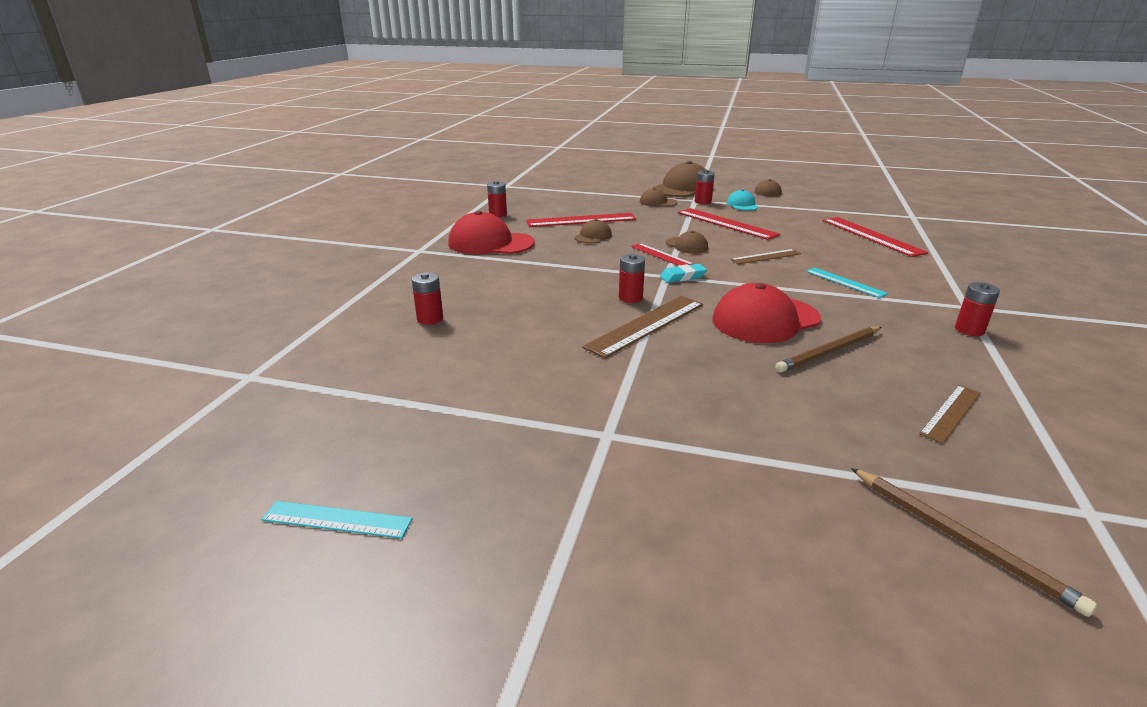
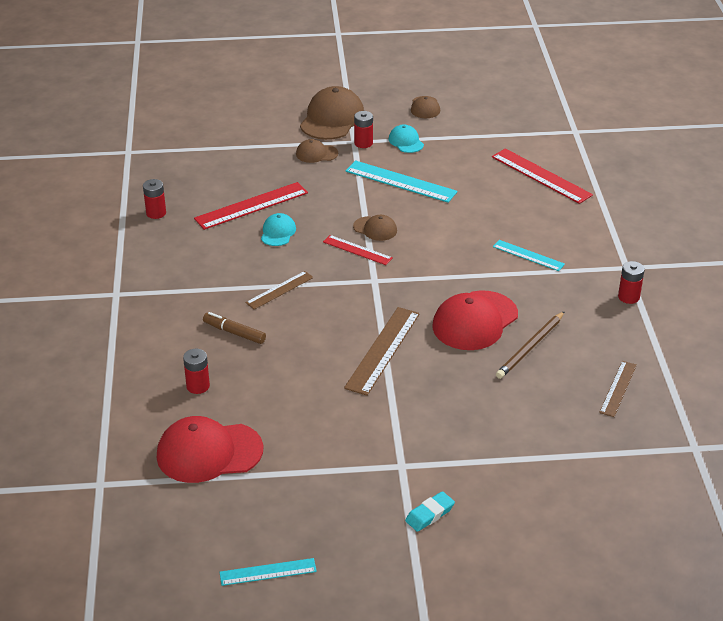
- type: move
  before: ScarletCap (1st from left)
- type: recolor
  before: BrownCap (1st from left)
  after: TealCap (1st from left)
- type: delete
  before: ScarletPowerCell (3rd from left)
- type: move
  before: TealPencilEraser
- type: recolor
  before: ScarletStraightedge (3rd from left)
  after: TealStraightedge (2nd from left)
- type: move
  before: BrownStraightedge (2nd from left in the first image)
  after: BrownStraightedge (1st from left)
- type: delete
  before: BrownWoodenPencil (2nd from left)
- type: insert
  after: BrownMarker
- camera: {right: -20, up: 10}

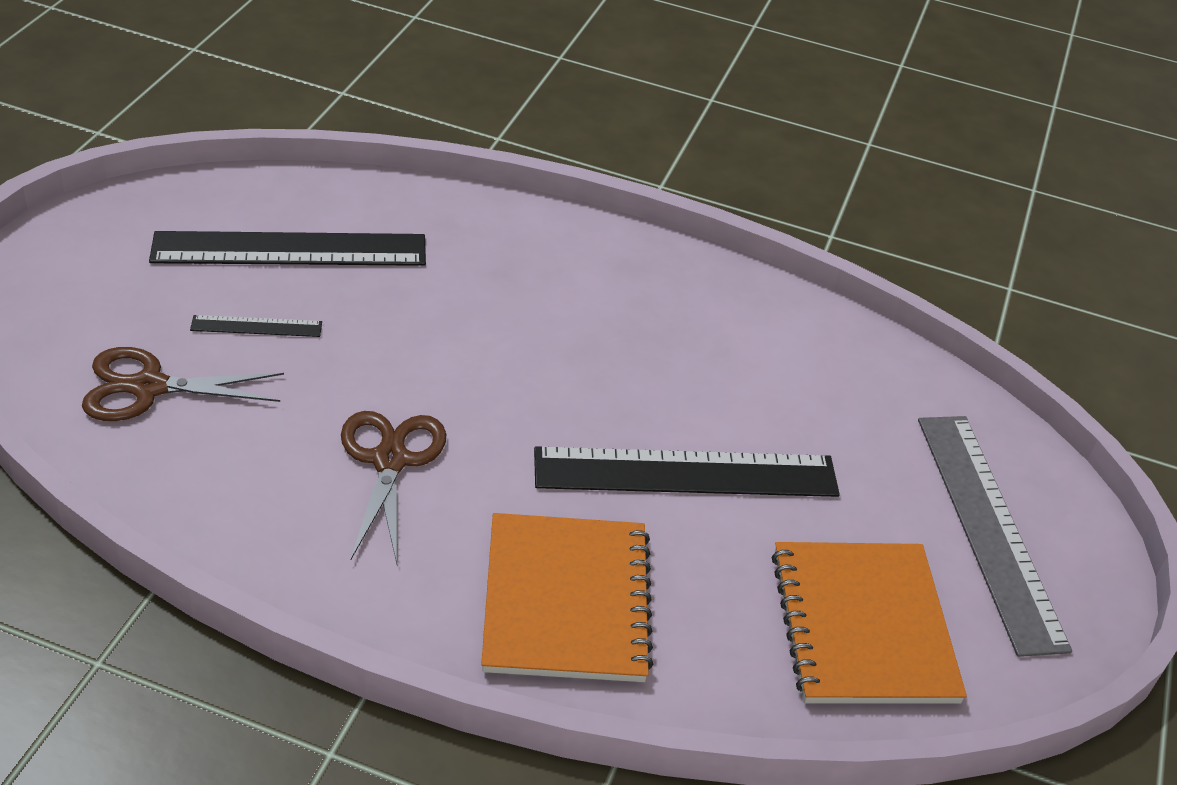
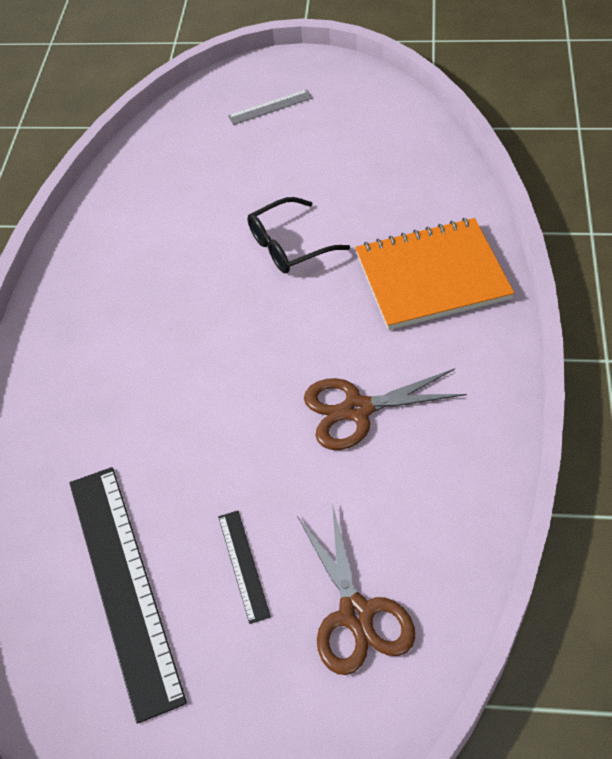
- type: replace
  before: EbonyStraightedge (3rd from left)
  after: EbonySpectacles
- type: delete
  before: OrangeNotebook (2nd from left)
- type: resize
  before: AshGreyStraightedge
  scale: 0.45
- camera: {right: -95, up: 10}

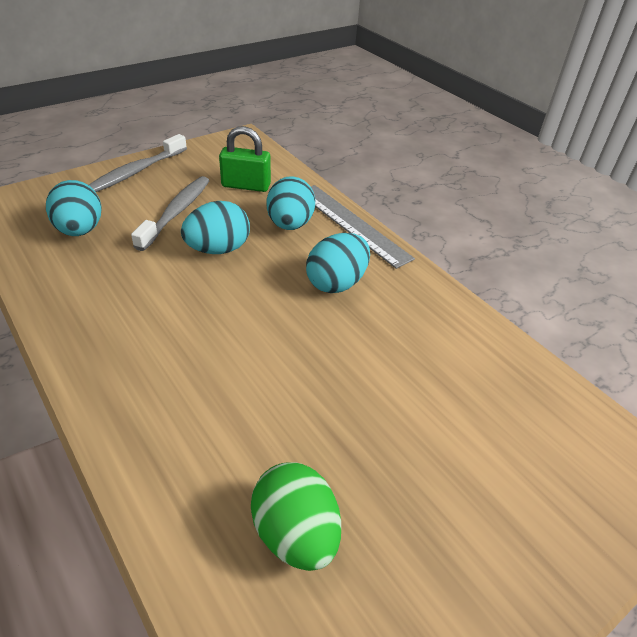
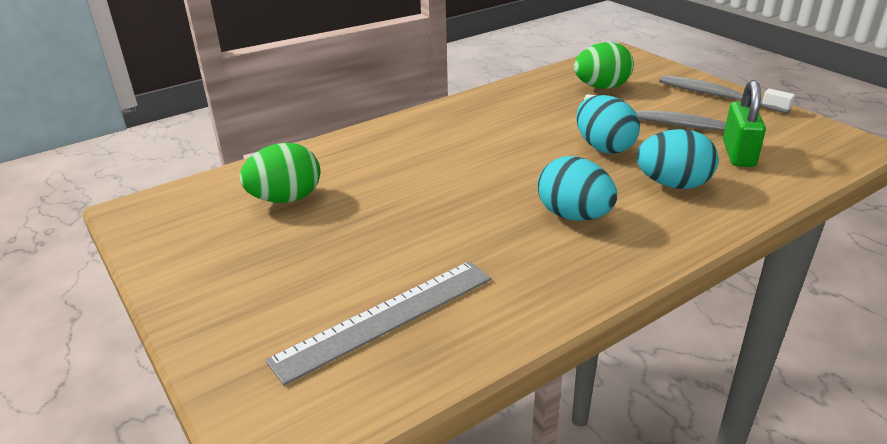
- type: recolor
  before: TealEggShape (1st from left)
  after: LeafGreenEggShape (2nd from left)
- type: move
  before: AshGreyStraightedge
- camera: {right: 95, up: -10}

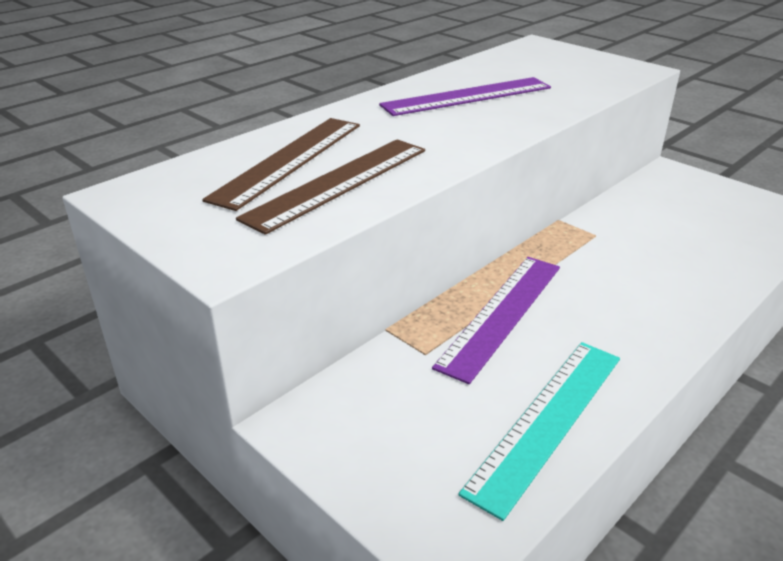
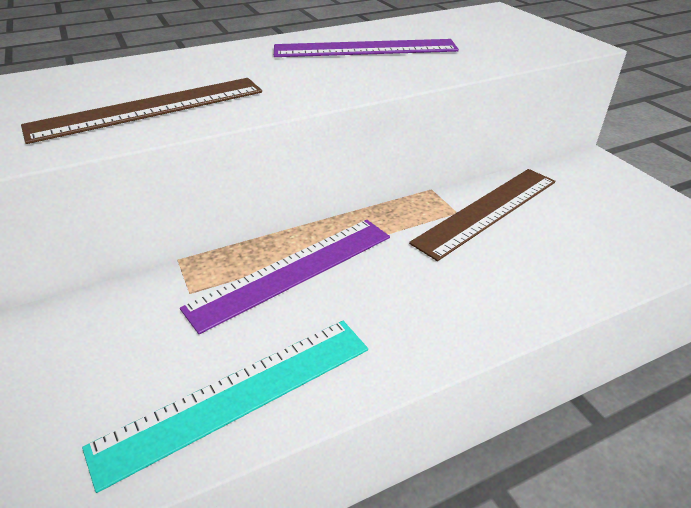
- type: move
  before: BrownStraightedge (1st from left in the first image)
  after: BrownStraightedge (2nd from left)
- camera: {right: 20, up: 5}

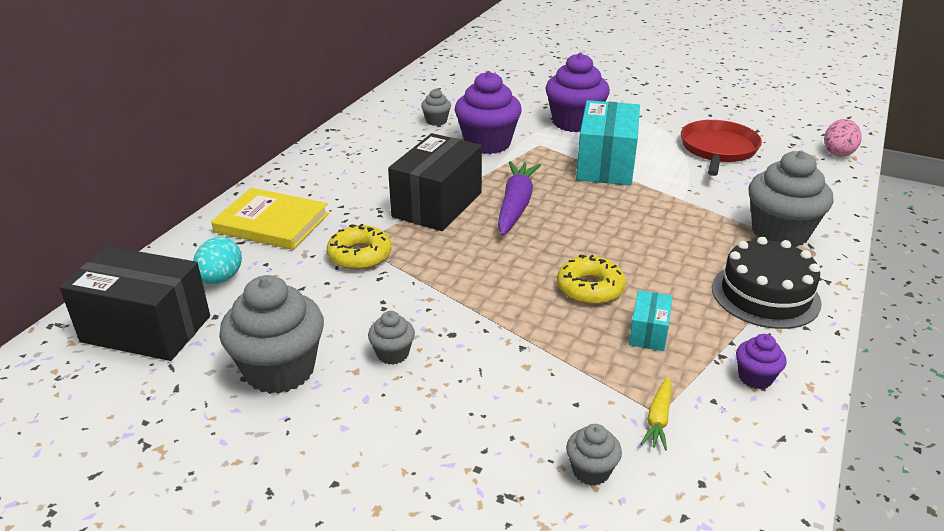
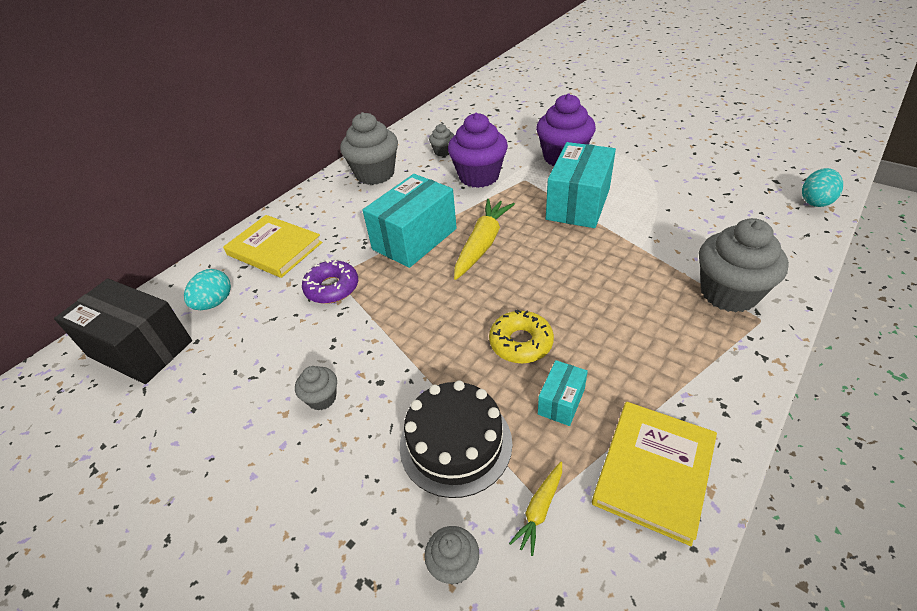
- type: move
  before: AshGreyMuffin (1st from left in the first image)
  after: AshGreyMuffin (2nd from left)
- type: recolor
  before: BrightYellowGlazedDonut (1st from left)
  after: RoyalPurpleGlazedDonut
- type: recolor
  before: EbonyPackage (2nd from left)
  after: TealPackage (1st from left)
- type: recolor
  before: RoyalPurpleToyCarrot
  after: BrightYellowToyCarrot (1st from left)
- type: delete
  before: ScarletFryingPan
- type: move
  before: EbonyLayerCake
- type: replace
  before: RoyalPurpleMuffin (3rd from left)
  after: BrightYellowBook (2nd from left)
- type: recolor
  before: RosyEggShape
  after: TealEggShape (2nd from left)
- camera: {right: 15, up: 10}

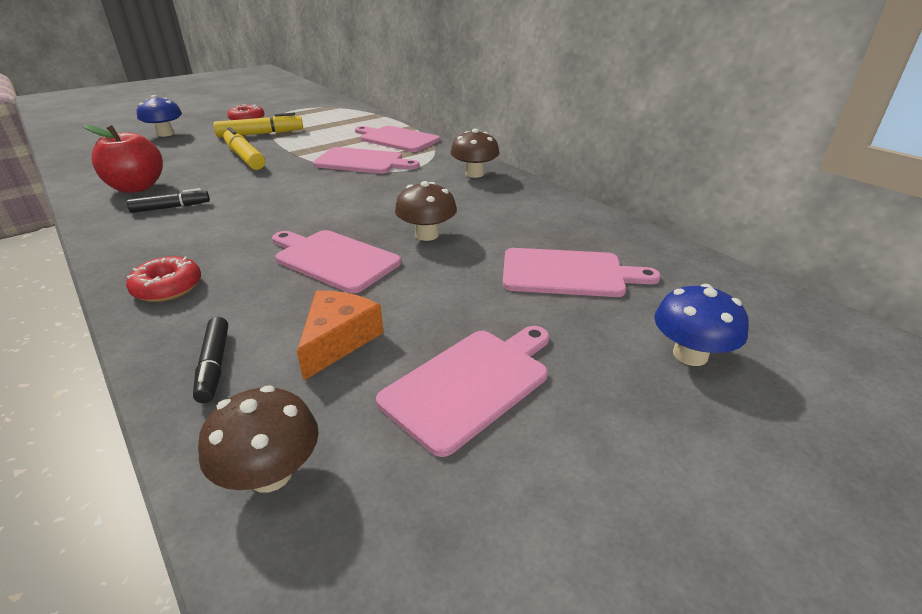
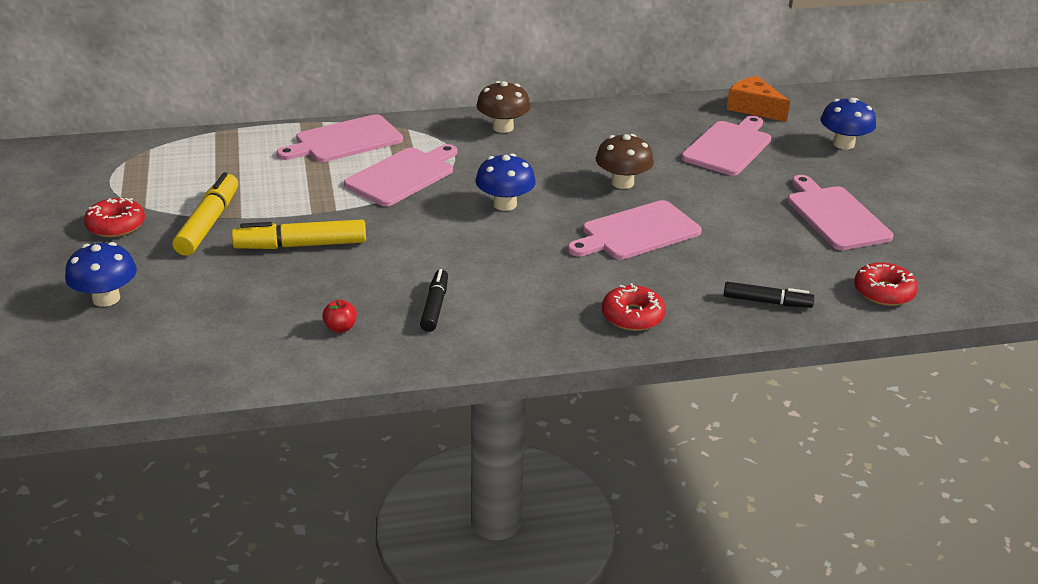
- type: resize
  before: ScarletAppleFruit
  scale: 0.41
- type: replace
  before: BrownToadstool (1st from left)
  after: ScarletGlazedDonut (3rd from left)
- type: move
  before: OrangeCheese
- type: insert
  after: RoyalBlueToadstool (2nd from left)
- camera: {right: -65, up: 0}

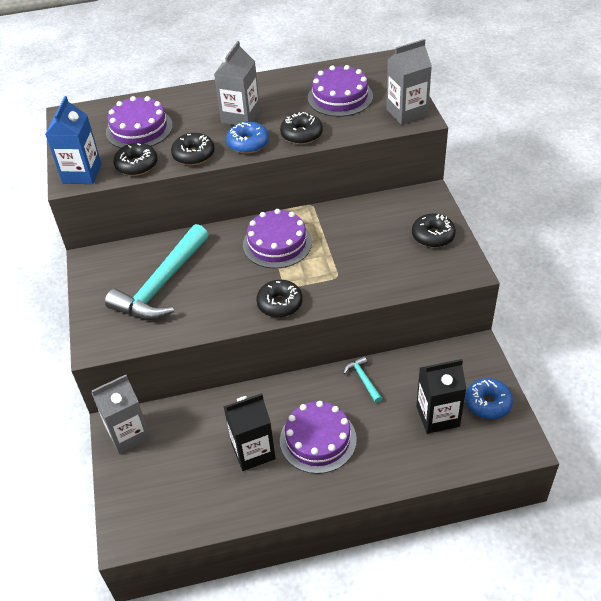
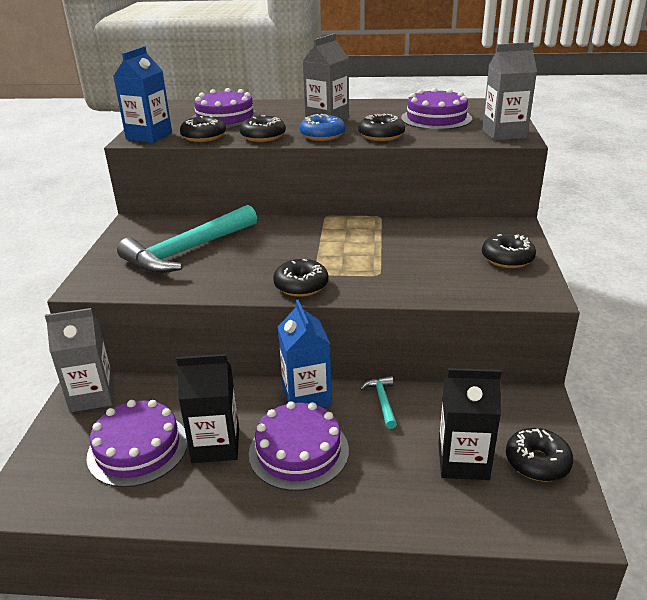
- type: move
  before: RoyalPurpleLayerCake (2nd from left in the first image)
  after: RoyalPurpleLayerCake (1st from left)
- type: recolor
  before: RoyalBlueGlazedDonut (2nd from left)
  after: EbonyGlazedDonut (6th from left)
- type: insert
  after: RoyalBlueCarton (2nd from left)
- camera: {right: 15, up: -15}

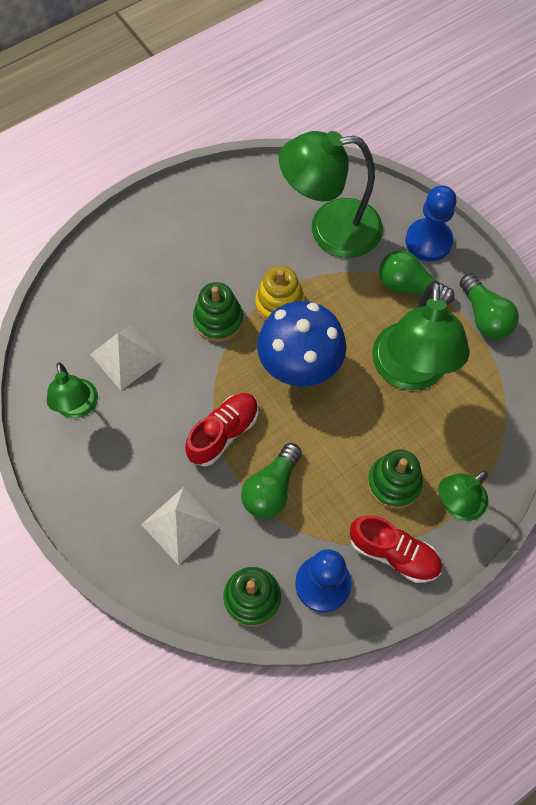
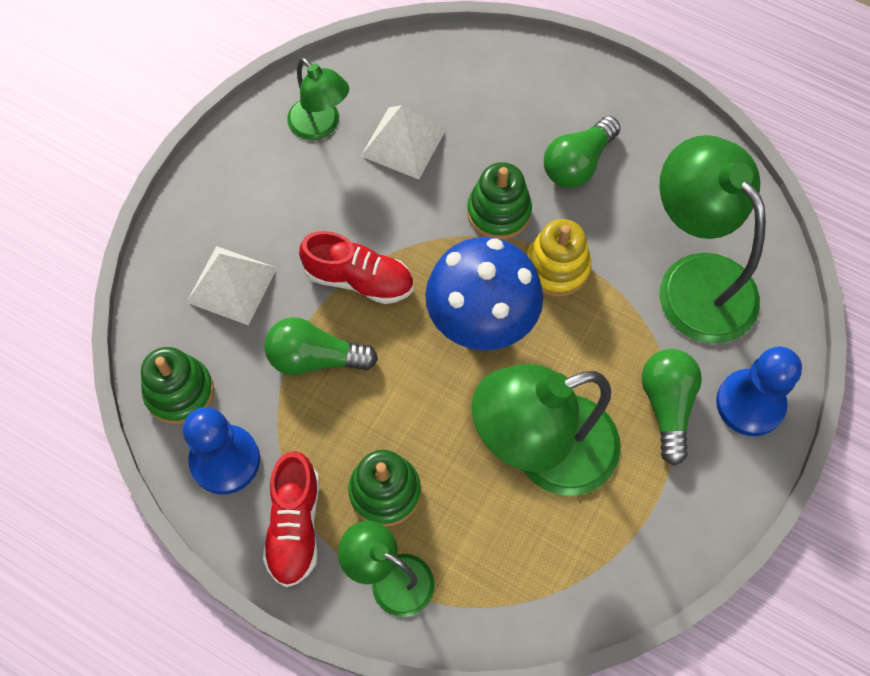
- type: rotate
  before: LeafGreenDeskLamp (1st from left)
  turn: -90
- type: move
  before: LeafGreenLightbulb (3rd from left in the first image)
  after: LeafGreenLightbulb (2nd from left)
- camera: {right: 65, up: 0}

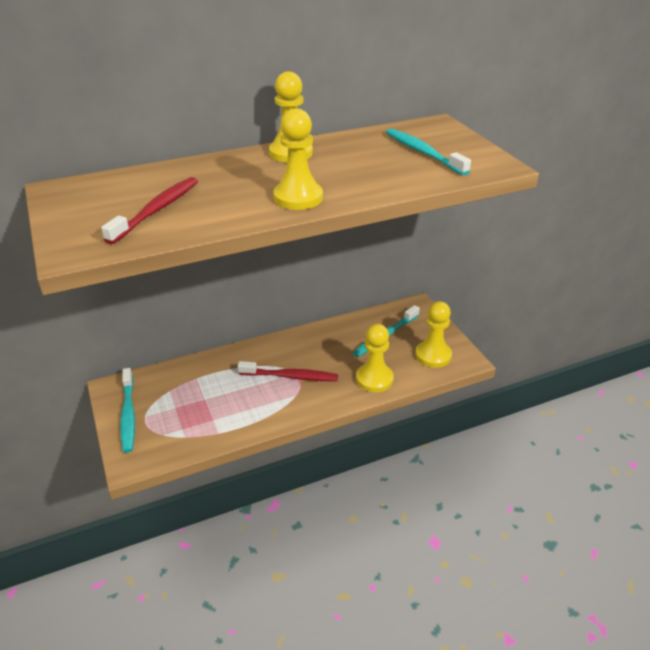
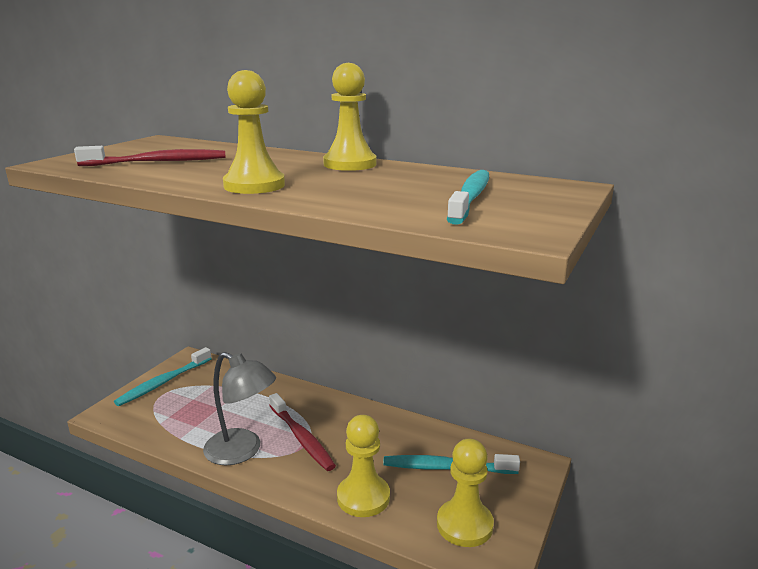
- type: insert
  after: AshGreyDeskLamp
- camera: {right: 50, up: -15}

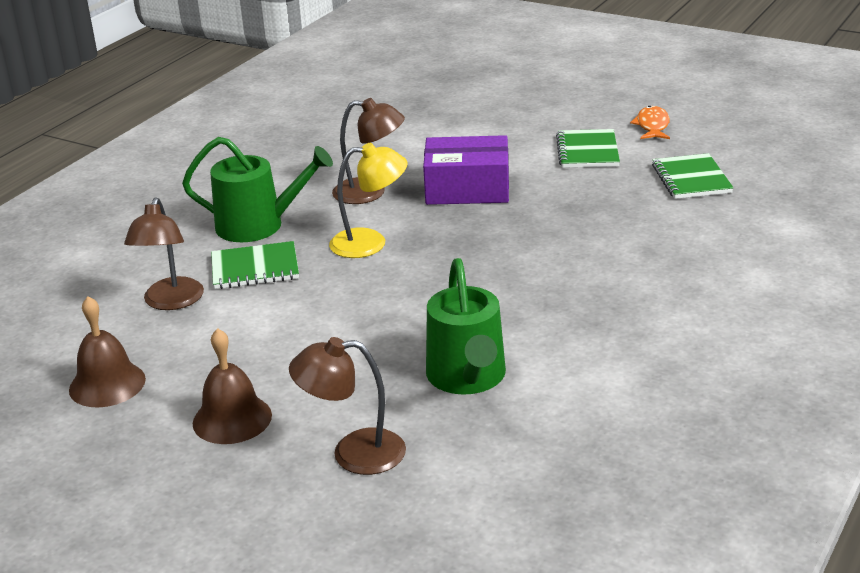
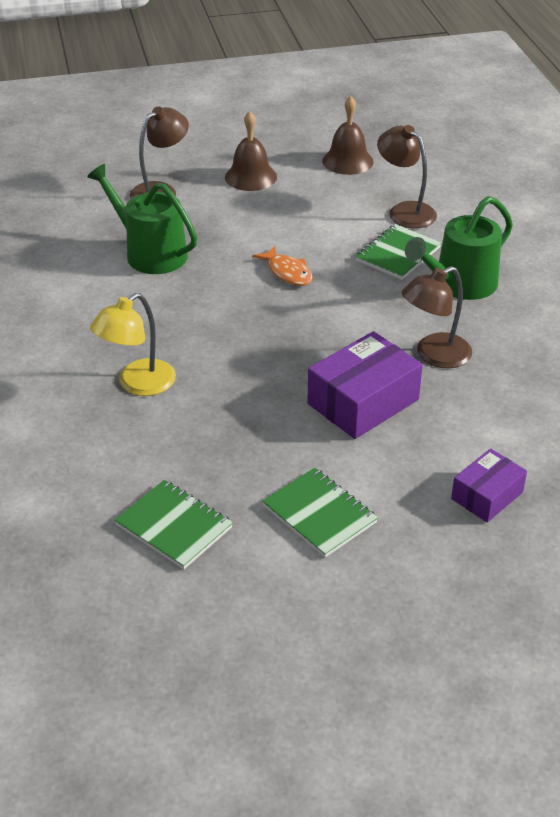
- type: move
  before: BrightYellowDeskLamp
- type: move
  before: OrangeFish
- type: insert
  after: RoyalPurplePackage (2nd from left)
- camera: {right: 135, up: 10}

